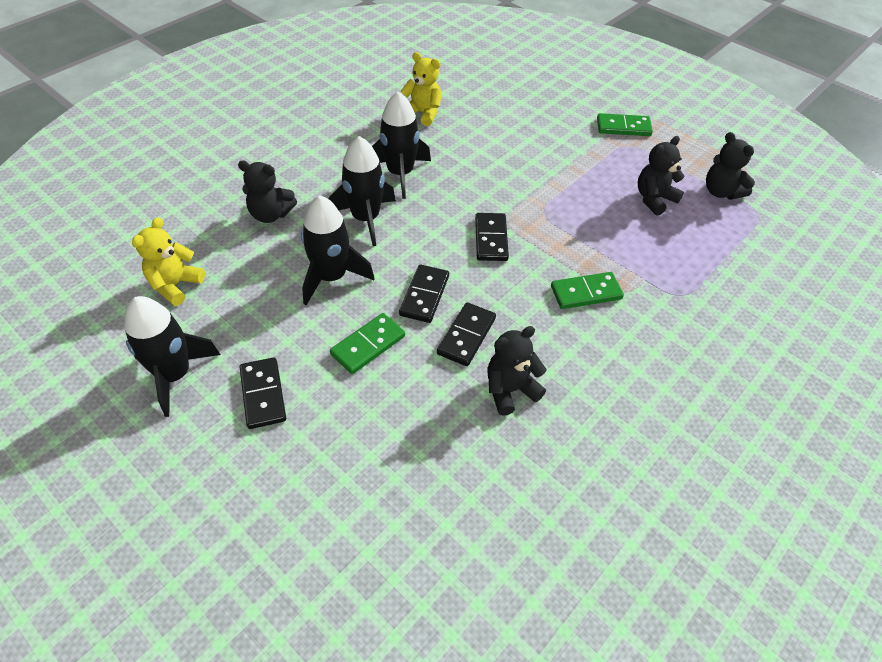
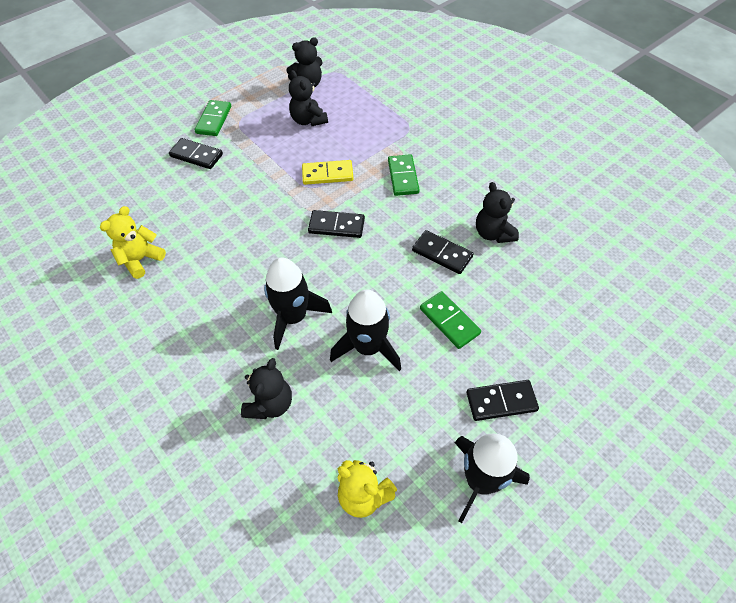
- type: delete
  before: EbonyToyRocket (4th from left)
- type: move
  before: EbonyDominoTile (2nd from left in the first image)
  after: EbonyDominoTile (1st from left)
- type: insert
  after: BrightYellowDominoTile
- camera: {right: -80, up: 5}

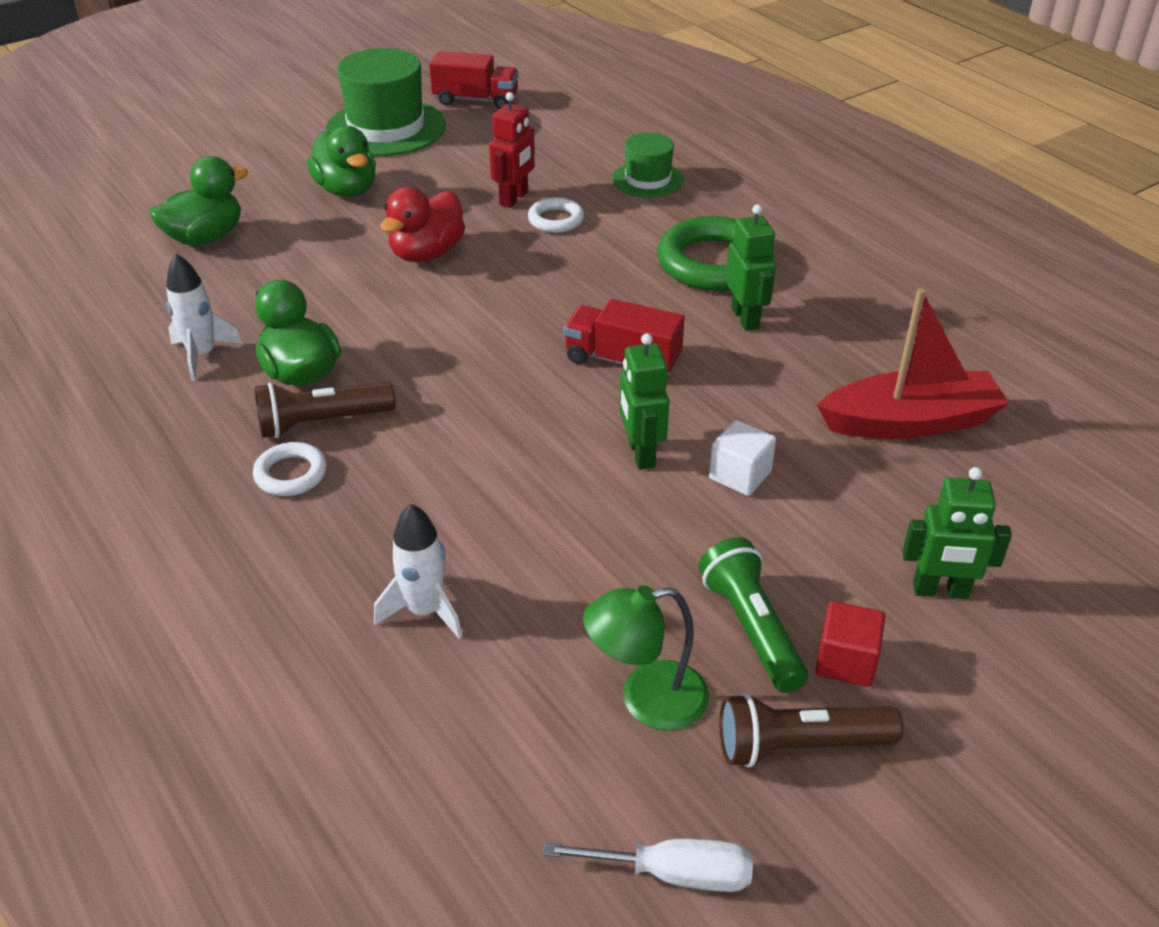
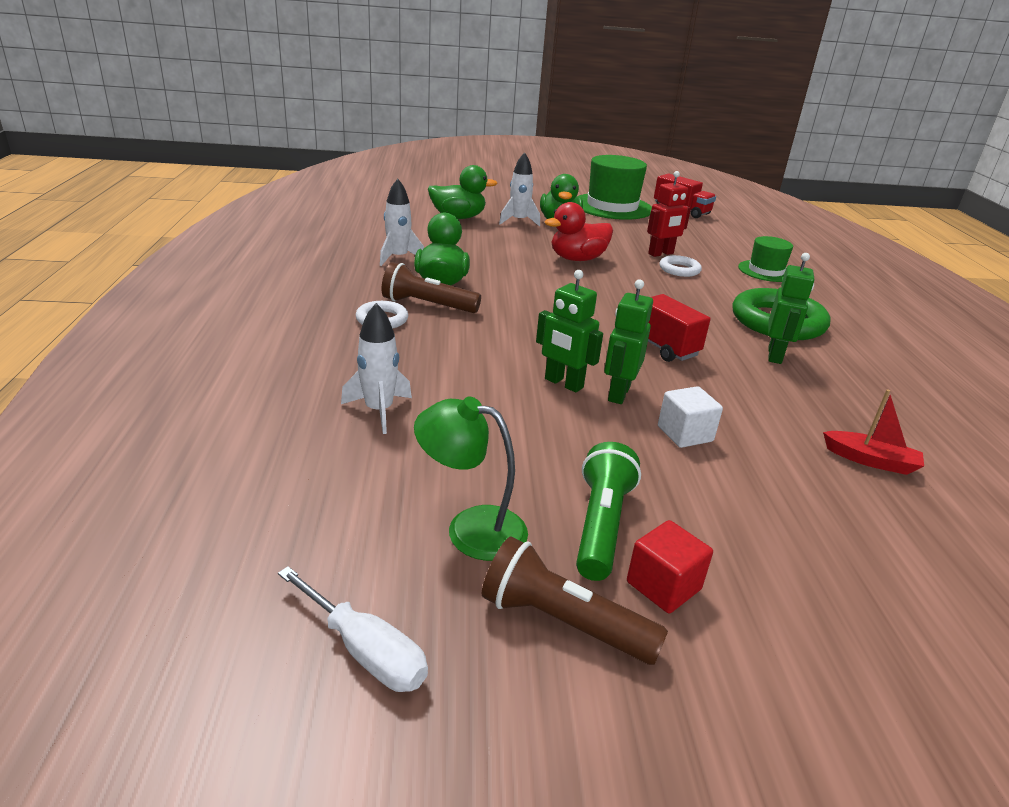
- type: resize
  before: ScarletToyBoat
  scale: 0.53
- type: move
  before: LeafGreenRobot (3rd from left in the first image)
  after: LeafGreenRobot (1st from left)
- type: insert
  after: PureWhiteToyRocket (3rd from left)
- camera: {right: 30, up: -10}

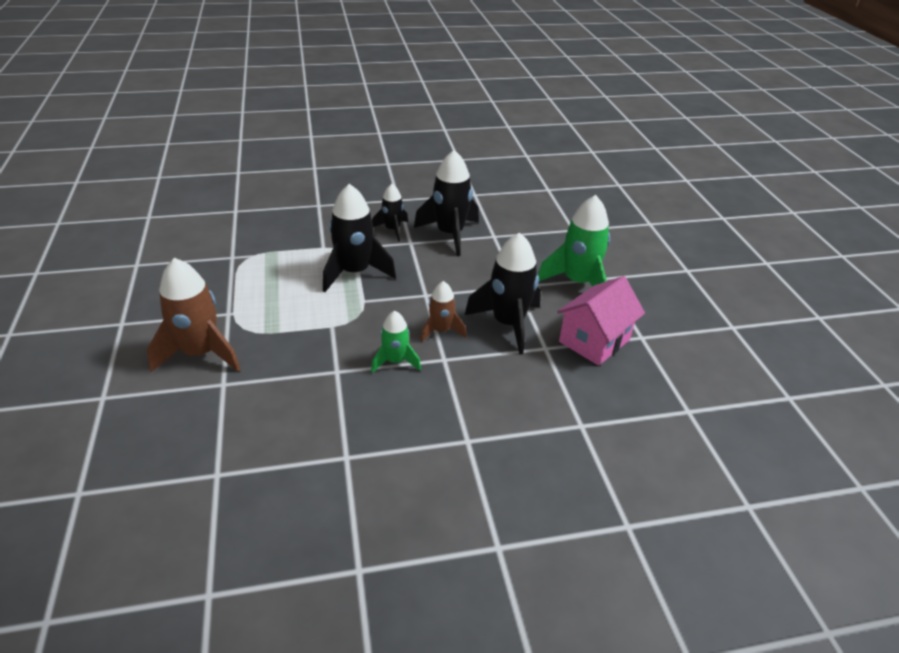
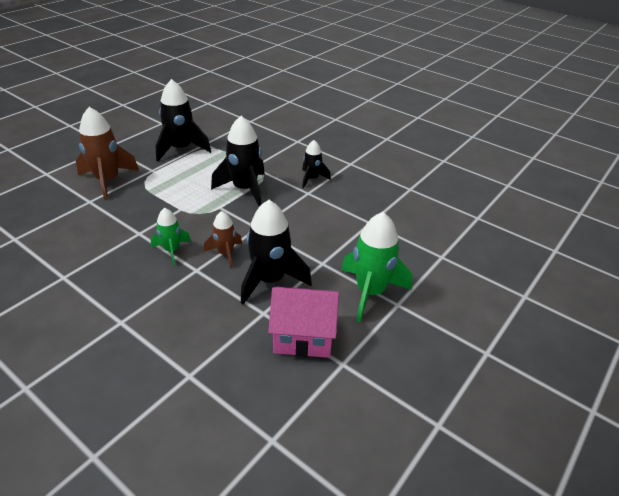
- type: move
  before: EbonyToyRocket (3rd from left in the first image)
  after: EbonyToyRocket (1st from left)
- camera: {right: 50, up: 0}

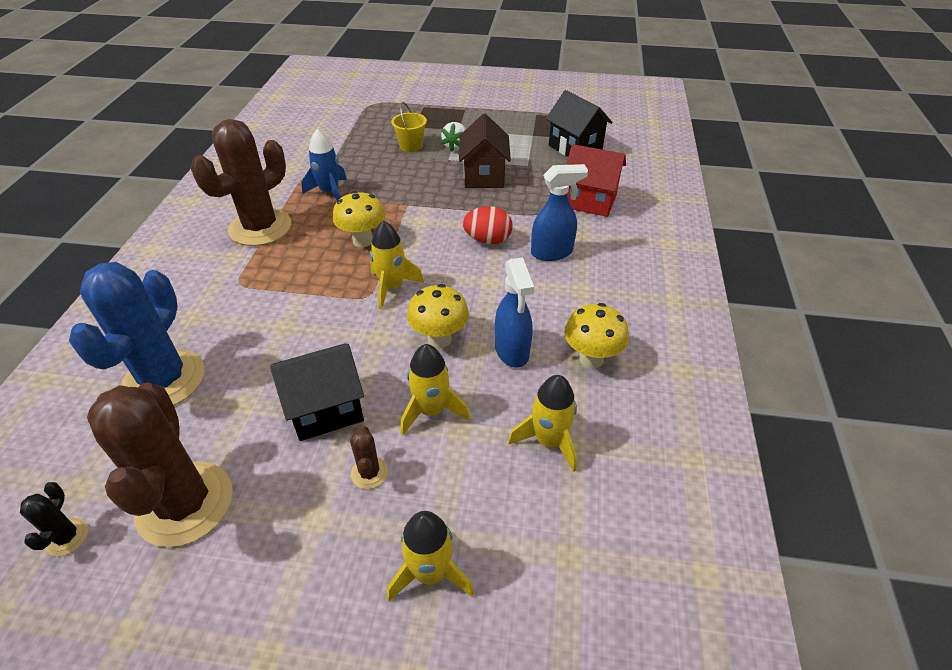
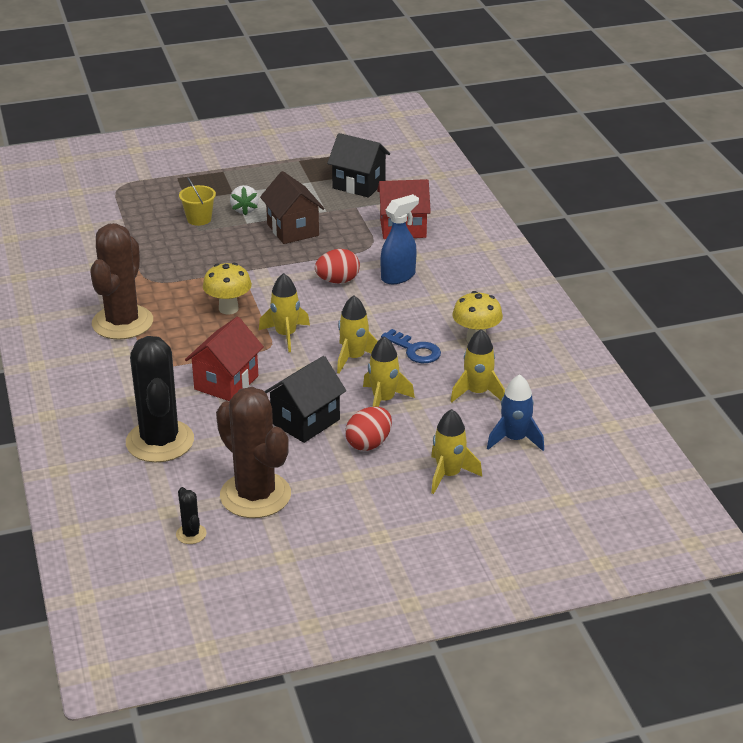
- type: recolor
  before: RoyalBlueCactus
  after: EbonyCactus (1st from left)
- type: move
  before: RoyalBlueToyRocket
- type: replace
  before: BrownCactus (3rd from left)
  after: ScarletEggShape (2nd from left)
- type: replace
  before: BrightYellowToadstool (2nd from left)
  after: BrightYellowToyRocket (2nd from left)
- type: replace
  before: RoyalBlueSprayCleaner (1st from left)
  after: RoyalBlueKey
- type: insert
  after: ScarletToyHouse (1st from left)
- camera: {right: -25, up: -10}

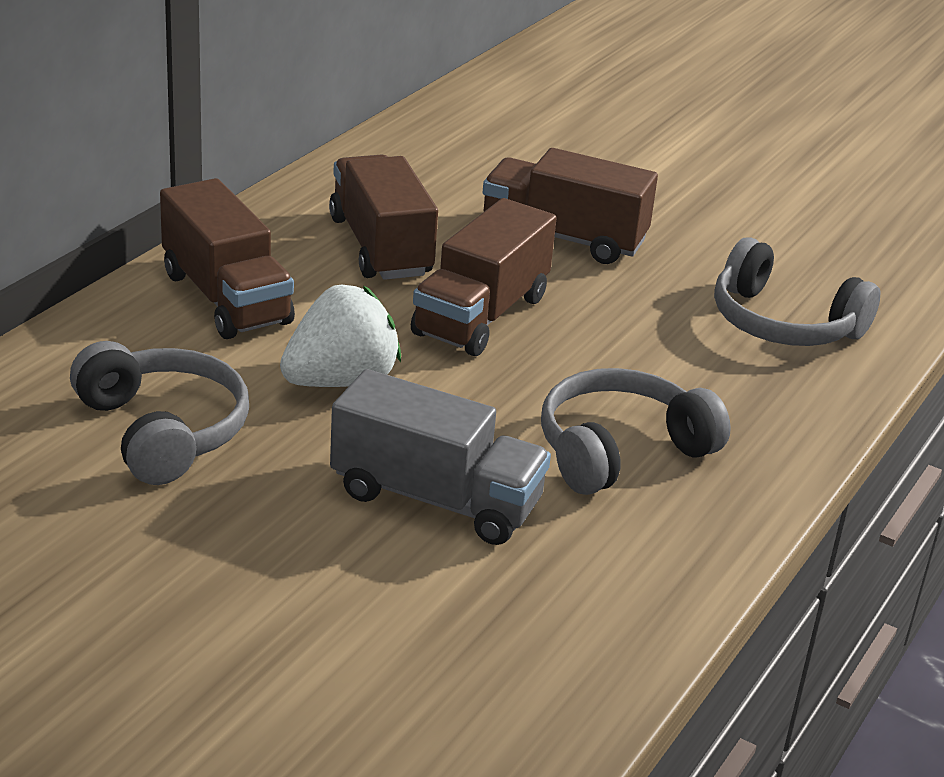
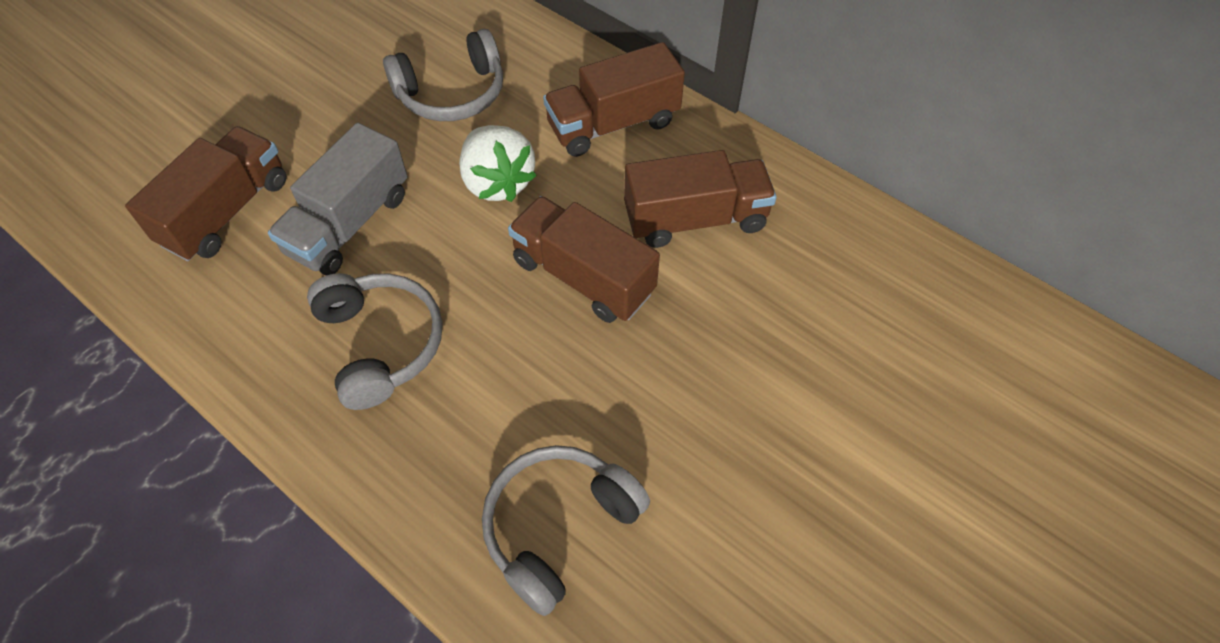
- type: move
  before: BrownToyTruck (4th from left in the first image)
  after: BrownToyTruck (1st from left)
- camera: {right: 100, up: 25}

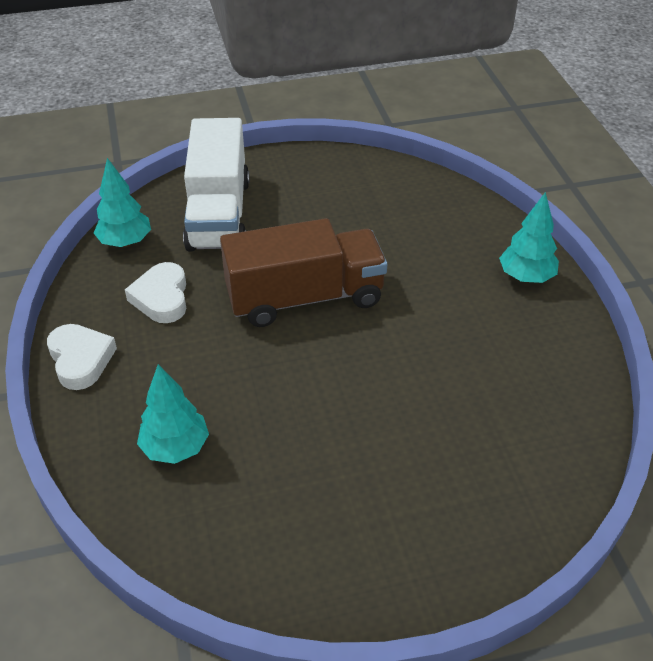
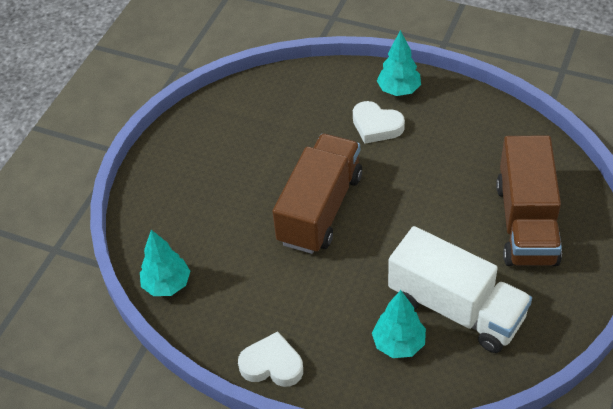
- type: move
  before: PureWhiteHeartShape (2nd from left)
- type: move
  before: PureWhiteToyTruck
- type: insert
  after: BrownToyTruck (2nd from left)
- camera: {right: -50, up: 5}

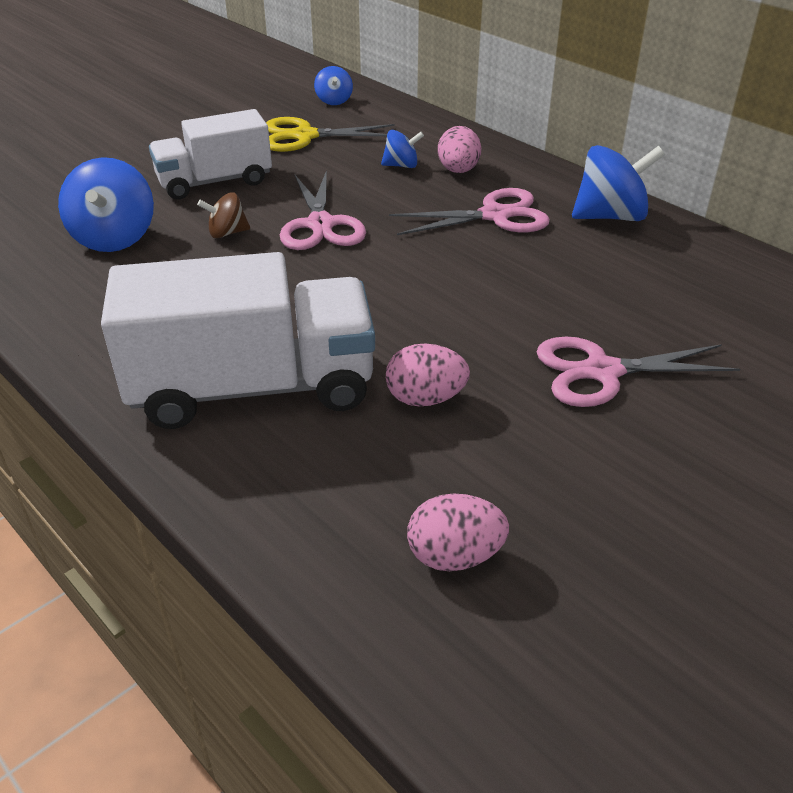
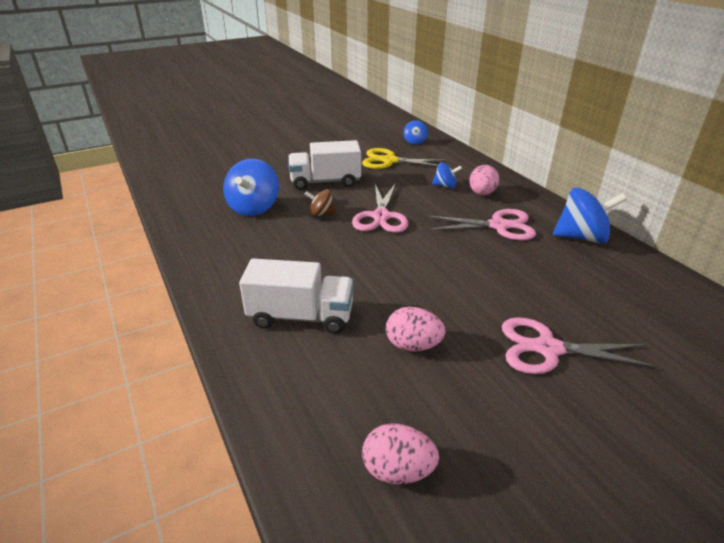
- type: resize
  before: PureWhiteToyTruck (2nd from left in the first image)
  scale: 0.64
- camera: {right: 15, up: -5}

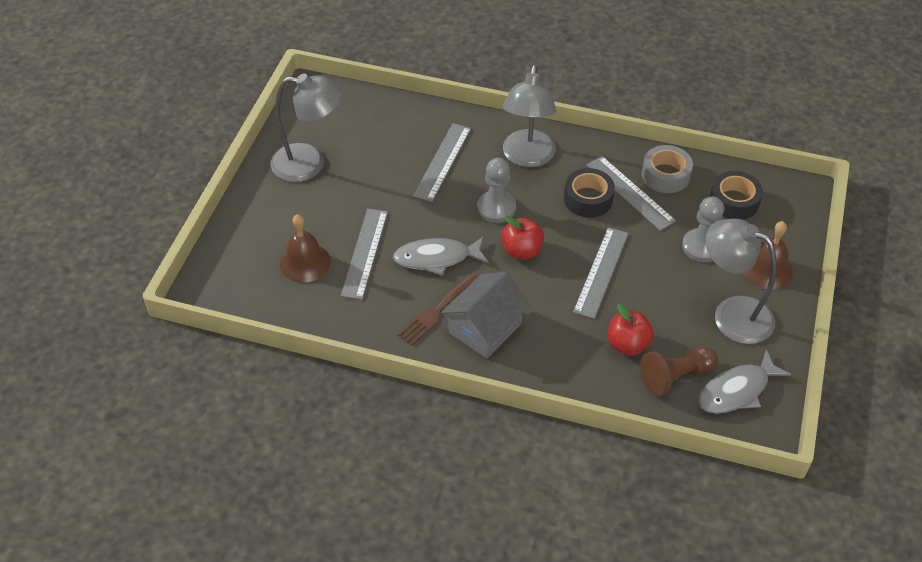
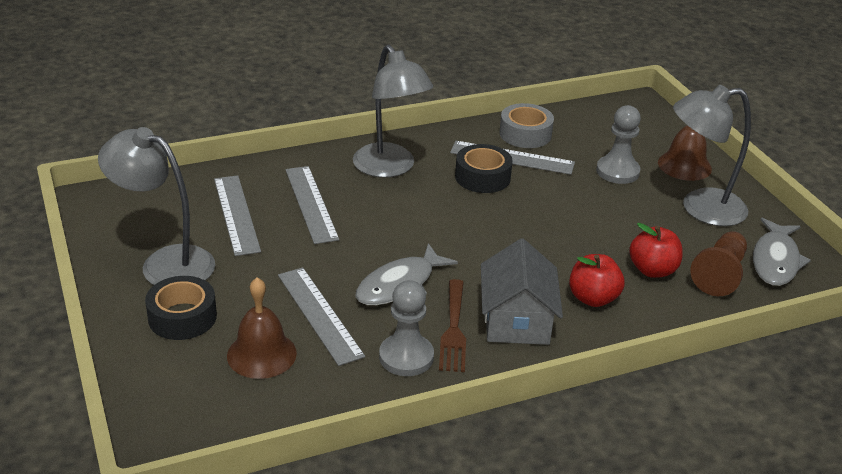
- type: rotate
  before: AshGreyDeskLamp (1st from left)
  turn: -120
- type: move
  before: AshGreyChessPawn (1st from left)
- type: move
  before: ScarletAppleFruit (1st from left)
- type: move
  before: AshGreyStraightedge (3rd from left in the first image)
  after: AshGreyStraightedge (1st from left)
- type: move
  before: EbonyTape (2nd from left in the first image)
  after: EbonyTape (1st from left)
- camera: {right: -40, up: -15}

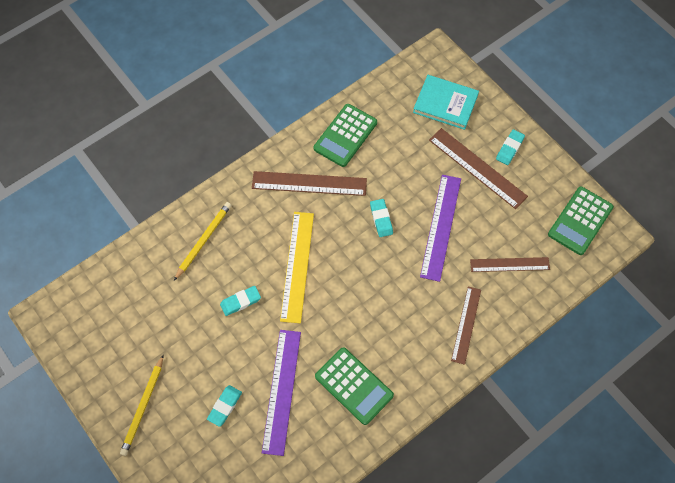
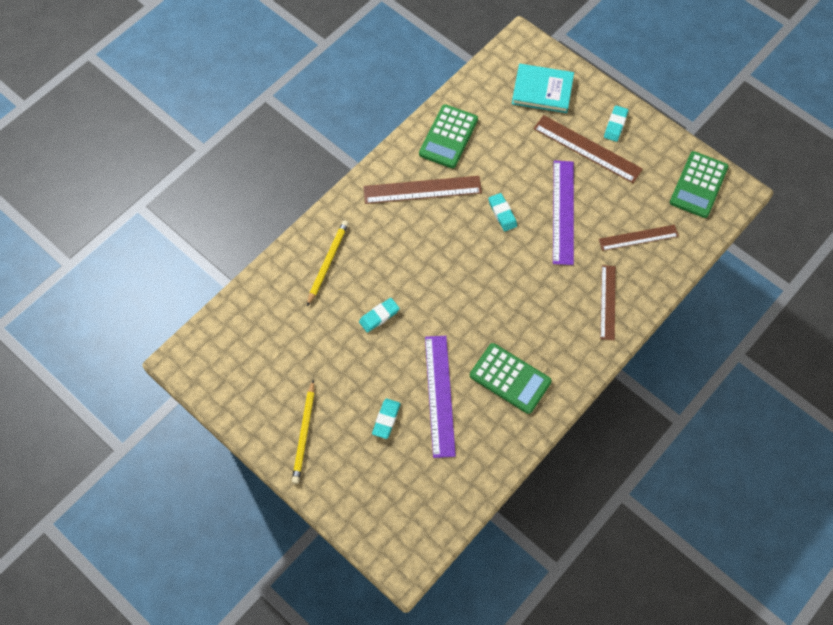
- type: delete
  before: BrightYellowStraightedge
- camera: {right: -10, up: 0}

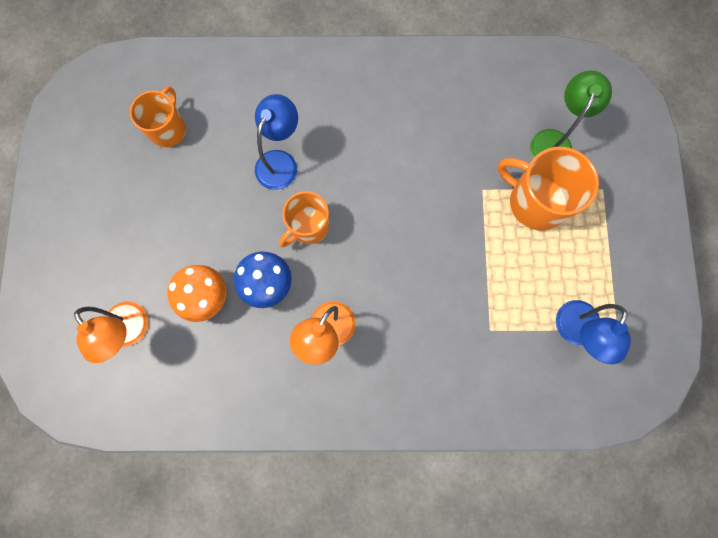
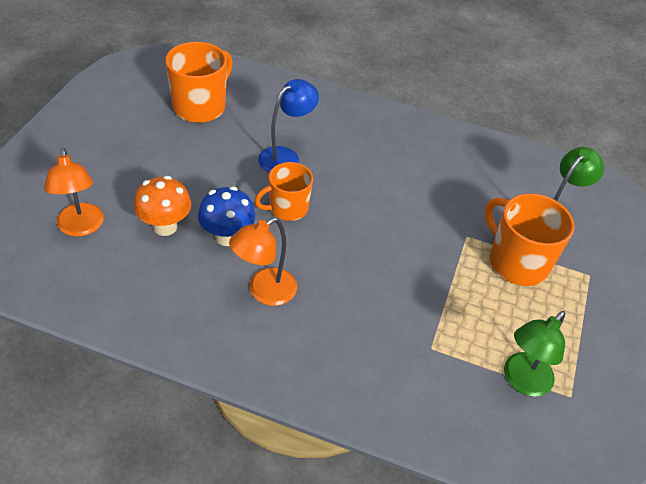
- type: resize
  before: OrangeMug (1st from left)
  scale: 1.51
- type: recolor
  before: RoyalBlueDeskLamp (2nd from left)
  after: LeafGreenDeskLamp (1st from left)
- camera: {right: 15, up: -30}

